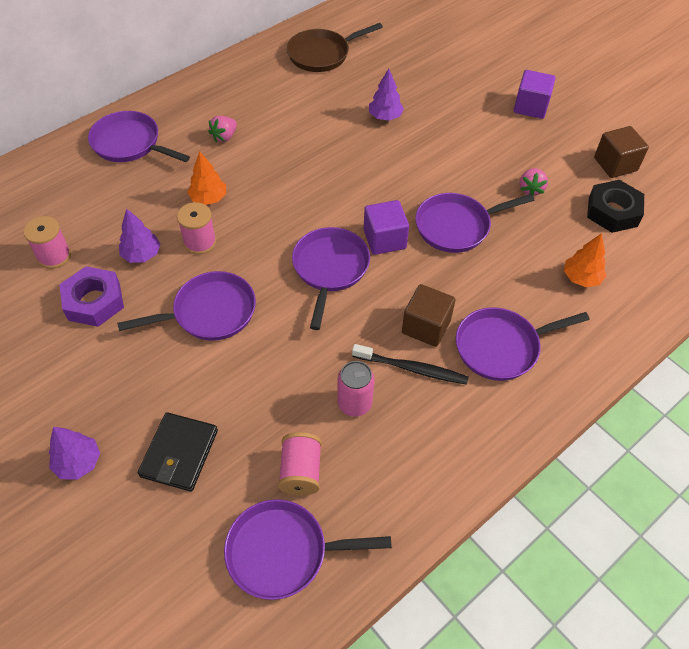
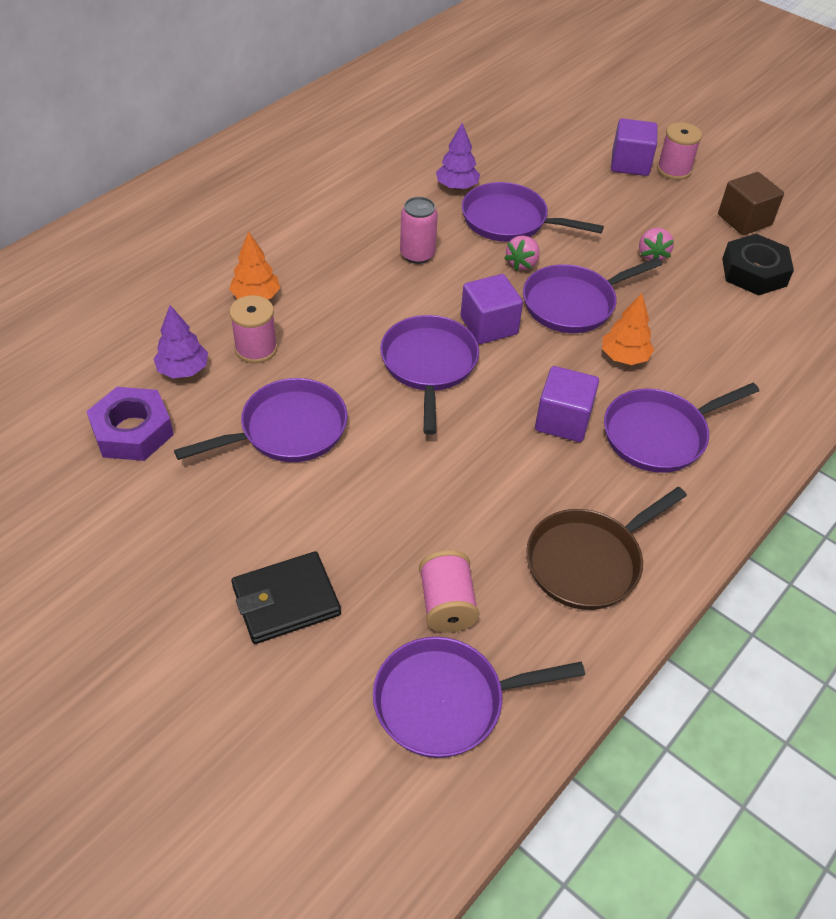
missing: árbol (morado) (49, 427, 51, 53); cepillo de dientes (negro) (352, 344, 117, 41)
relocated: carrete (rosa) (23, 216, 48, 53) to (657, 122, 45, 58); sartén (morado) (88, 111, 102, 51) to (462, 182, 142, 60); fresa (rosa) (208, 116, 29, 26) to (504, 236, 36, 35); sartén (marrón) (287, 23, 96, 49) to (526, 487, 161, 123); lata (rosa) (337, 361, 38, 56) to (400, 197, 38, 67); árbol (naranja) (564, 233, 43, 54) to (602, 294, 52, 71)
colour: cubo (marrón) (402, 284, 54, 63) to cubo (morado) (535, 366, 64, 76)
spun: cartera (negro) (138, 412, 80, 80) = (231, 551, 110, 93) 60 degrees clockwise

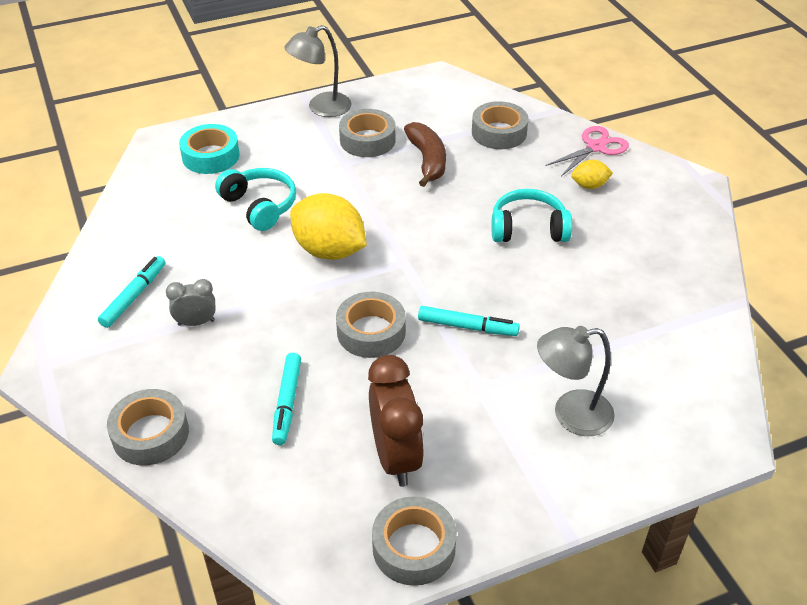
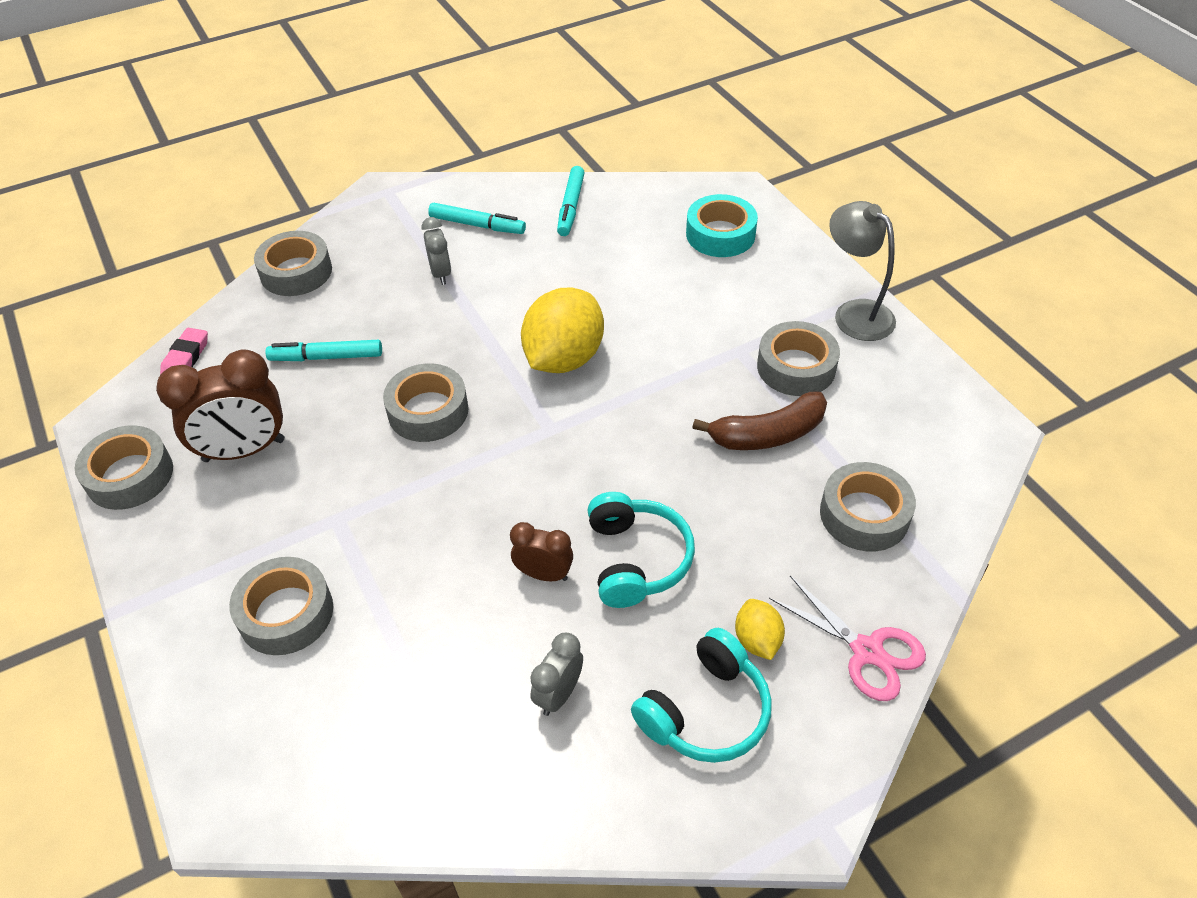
appeared: goma de borrar (rosa) (160, 328, 48, 47); despertador (marrón) (510, 522, 63, 59); despertador (gris) (530, 633, 53, 83)
relocated: auriculares (turquesa) (215, 168, 81, 63) to (631, 628, 141, 135); rotulador (turquesa) (418, 306, 102, 30) to (557, 166, 28, 70)
exchanged: lámpara (gris) (537, 326, 78, 110) to cinta adhesiva (gris) (229, 557, 104, 98)

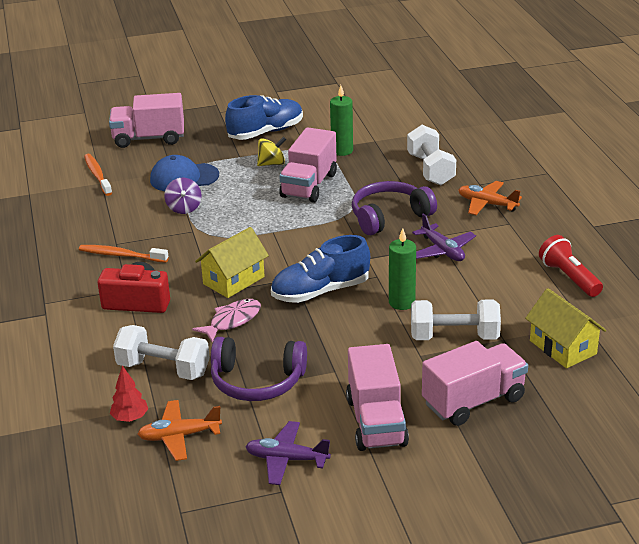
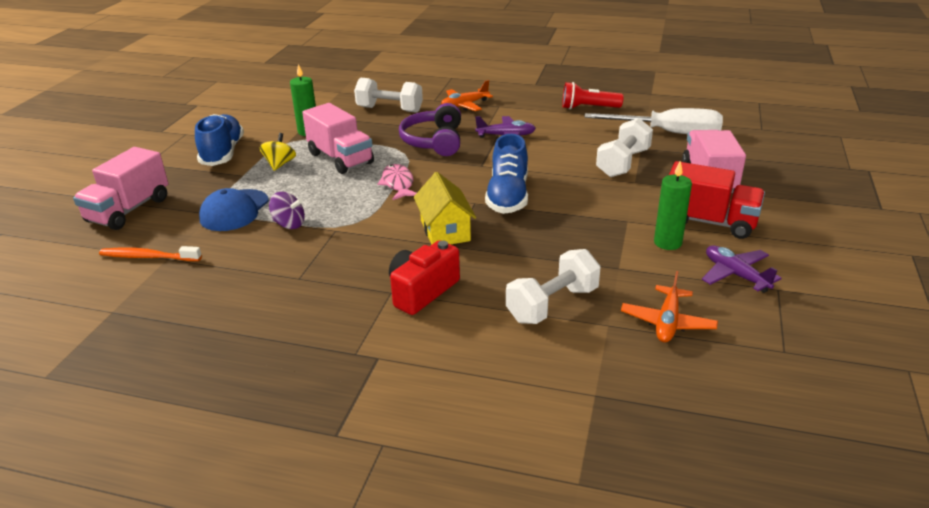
missing: cepillo de dientes (naranja) (79, 245, 90, 18); árbol (rojo) (110, 366, 38, 56); auriculares (morado) (211, 337, 96, 64)
relocated: pez (rosa) (192, 299, 69, 43) to (378, 164, 38, 36); vela (verde) (389, 228, 27, 82) to (654, 161, 38, 89)
exchanged: casa (amarillo) (525, 288, 81, 80) to destornillador (blanco) (584, 108, 139, 26)
colour: camión (rosa) (346, 344, 63, 107) to camión (rojo) (669, 161, 96, 78)
spun: avión (morado) (245, 421, 86, 64) = (702, 245, 80, 48) 105 degrees clockwise

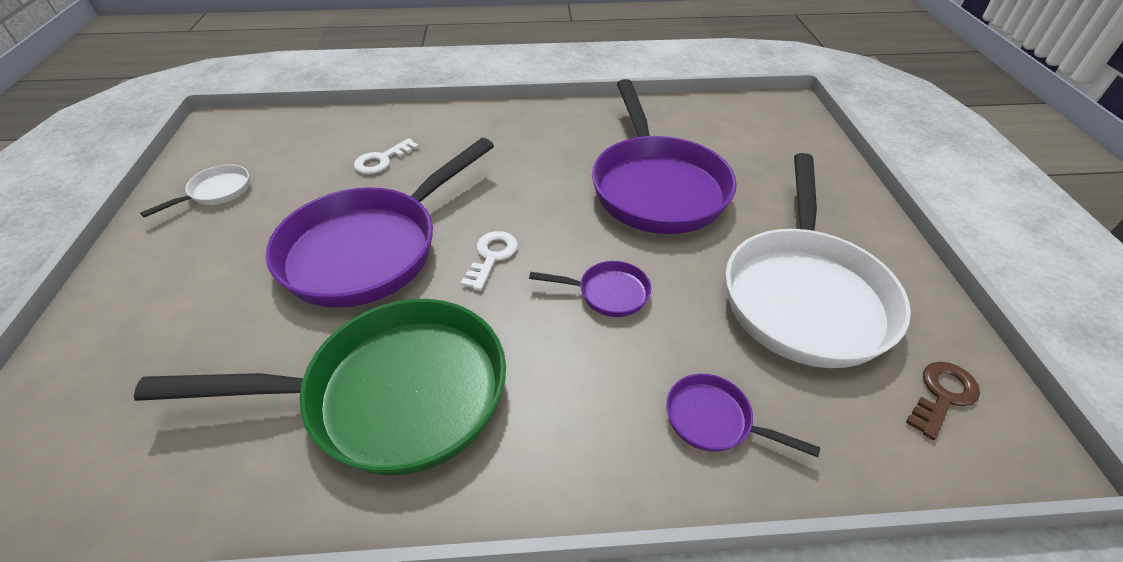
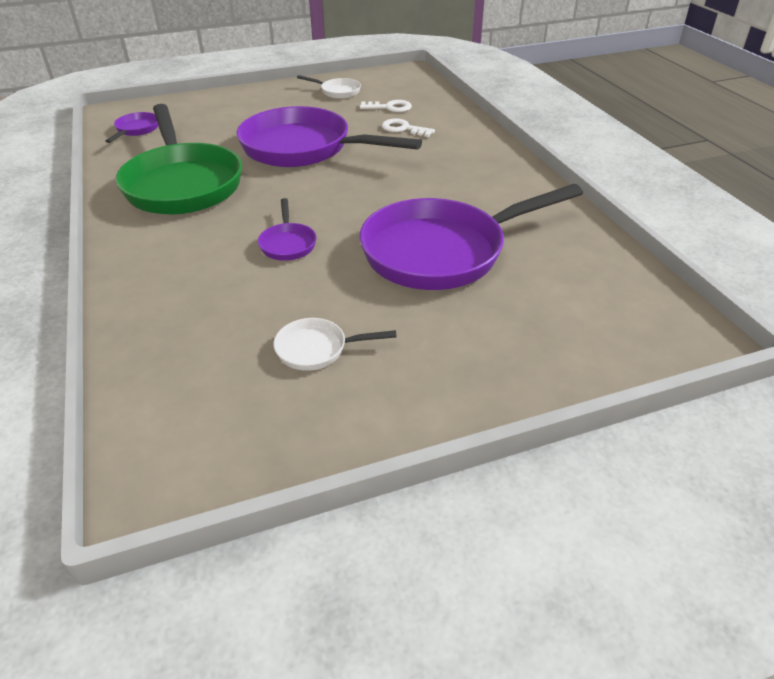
missing: llave (marrón) (906, 362, 74, 78)
relocated: llave (blanco) (461, 231, 57, 60) to (360, 100, 52, 12); sartén (morado) (666, 374, 154, 83) to (105, 112, 54, 31)
size: sartén (blanco) (725, 153, 186, 215) = (274, 318, 123, 53) x0.42

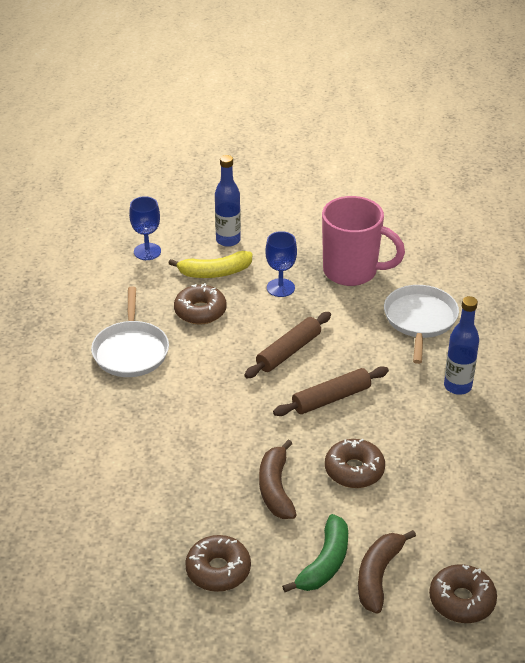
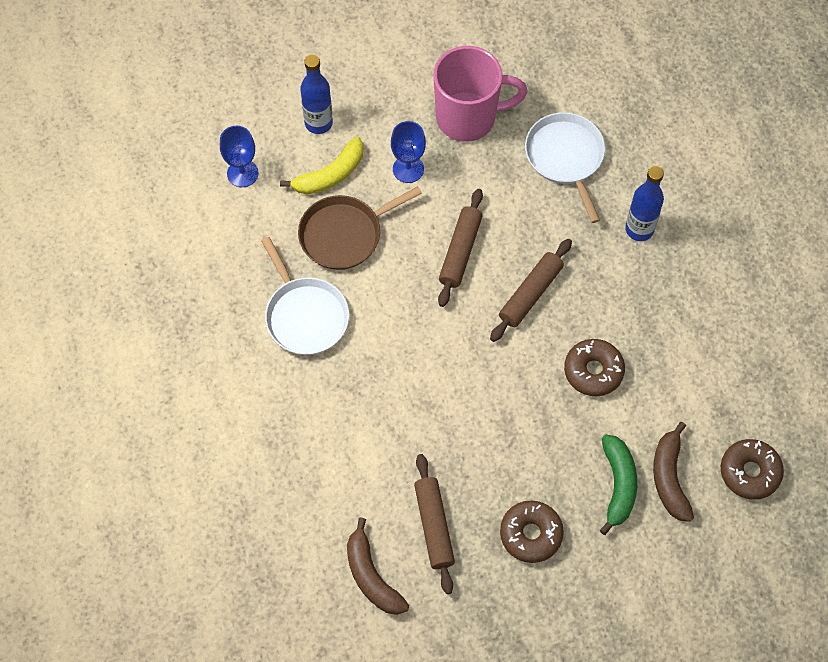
appeared: rodillo (marrón) (414, 454, 41, 140)
relocated: plátano (marrón) (259, 440, 38, 79) to (347, 517, 62, 98)
exchanged: rosquilla (marrón) (174, 283, 53, 42) to sartén (marrón) (298, 186, 124, 84)

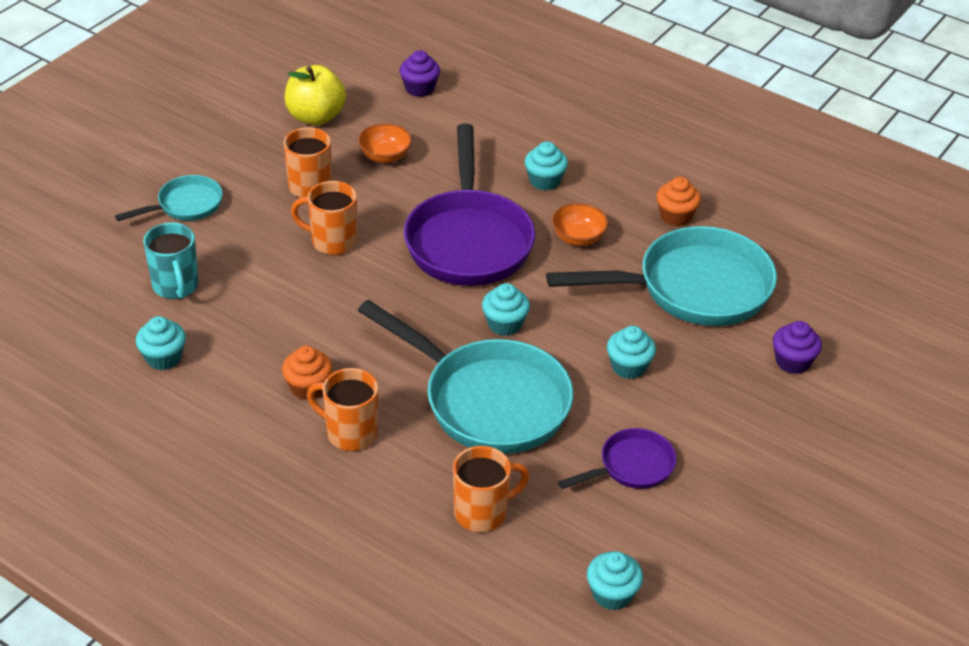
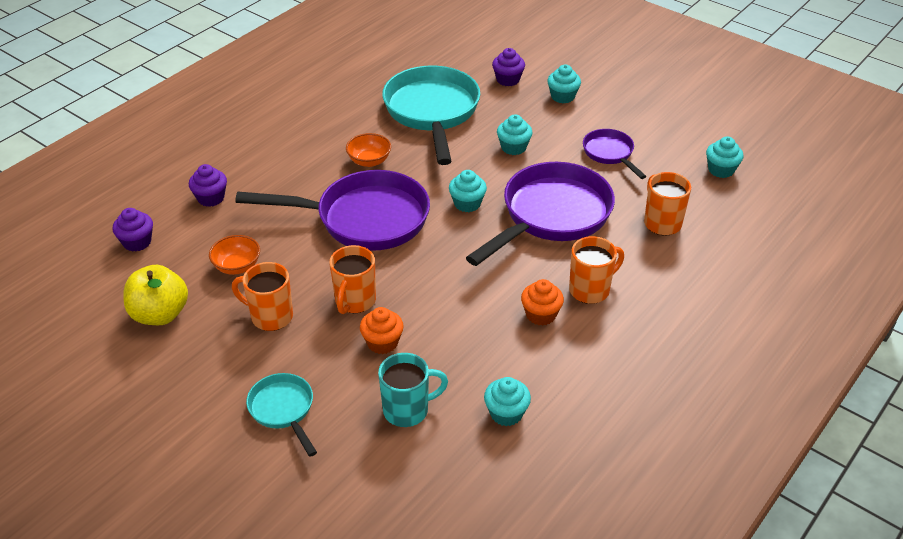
appeared: magdalena (morado) (189, 164, 38, 43)
relocated: magdalena (turquesa) (525, 141, 43, 49) to (547, 65, 34, 39); magdalena (naranja) (656, 177, 45, 50) to (360, 307, 44, 47)
colour: sartén (turquesa) (358, 300, 215, 154) to sartén (morado) (466, 162, 149, 104)
spun: taza (naranja) (307, 368, 71, 83) = (569, 236, 55, 68) 150 degrees counterclockwise

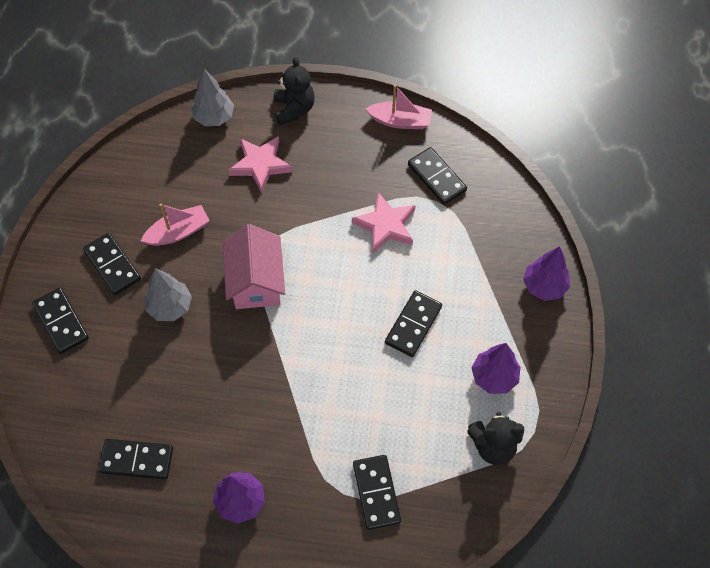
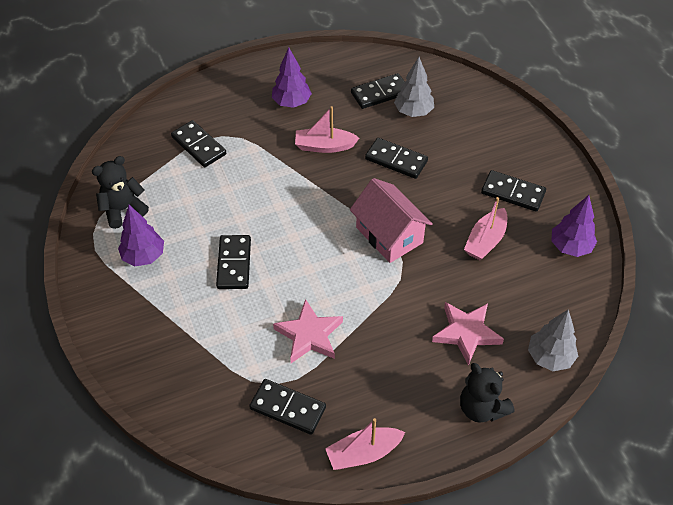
appeared: barco (rosa) (295, 106, 64, 47)
relocated: ficha de dominó (negro) (32, 288, 57, 66) to (365, 138, 63, 41); árbol (gris) (144, 268, 48, 53) to (394, 57, 40, 60); árbol (morado) (523, 246, 47, 55) to (551, 195, 46, 62)

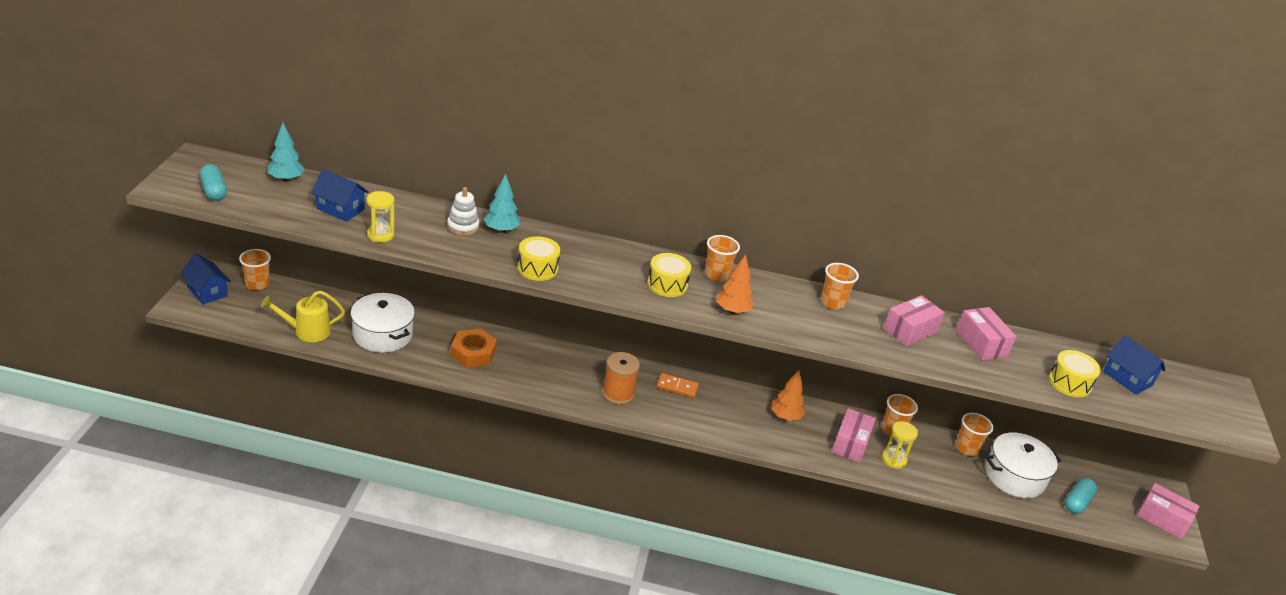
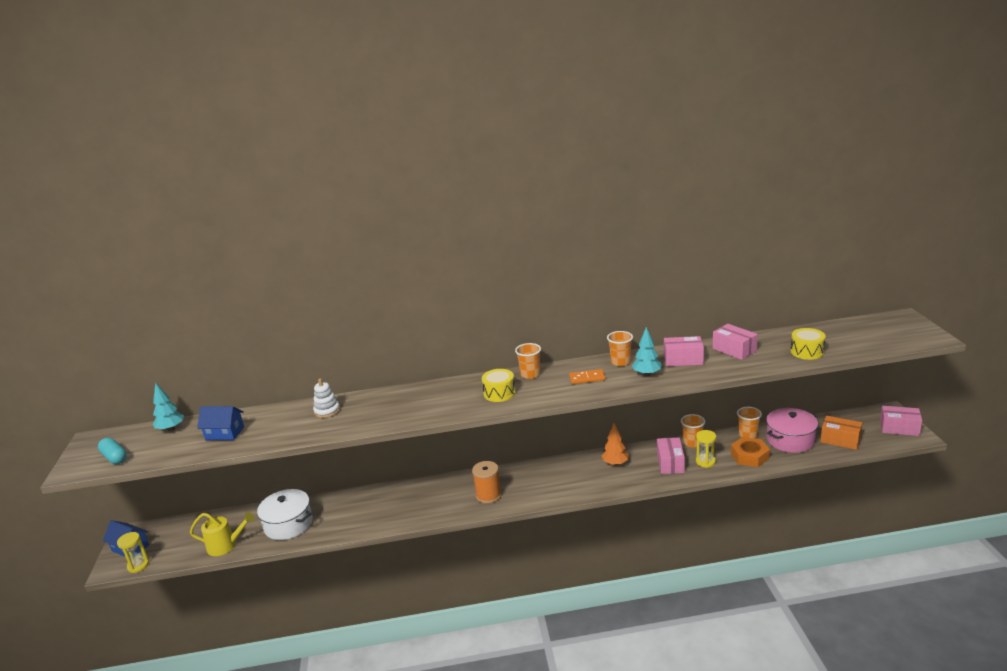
missing: vaso (naranja) (239, 249, 32, 41); tambor (amarillo) (517, 236, 43, 45); árbol (naranja) (716, 254, 38, 60); casa (azul) (1103, 335, 63, 60)
relocated: reloj de arena (amarillo) (367, 191, 27, 51) to (117, 532, 33, 41); tuerca (naranja) (451, 329, 46, 39) to (731, 437, 39, 30); árbol (turquesa) (483, 174, 37, 59) to (632, 327, 30, 49); ficha de dominó (naranja) (657, 373, 42, 25) to (569, 369, 36, 15)
exchanged: cápsula (turquesa) (1065, 478, 32, 36) to caja (naranja) (820, 416, 42, 34)
colour: olla (blanco) (985, 432, 76, 66) to olla (rosa) (766, 408, 52, 45)
spun: regadera (amarillo) (261, 290, 84, 52) = (190, 512, 64, 44) 150 degrees counterclockwise; caja (rosa) (883, 295, 62, 51) = (664, 336, 40, 30) 60 degrees clockwise

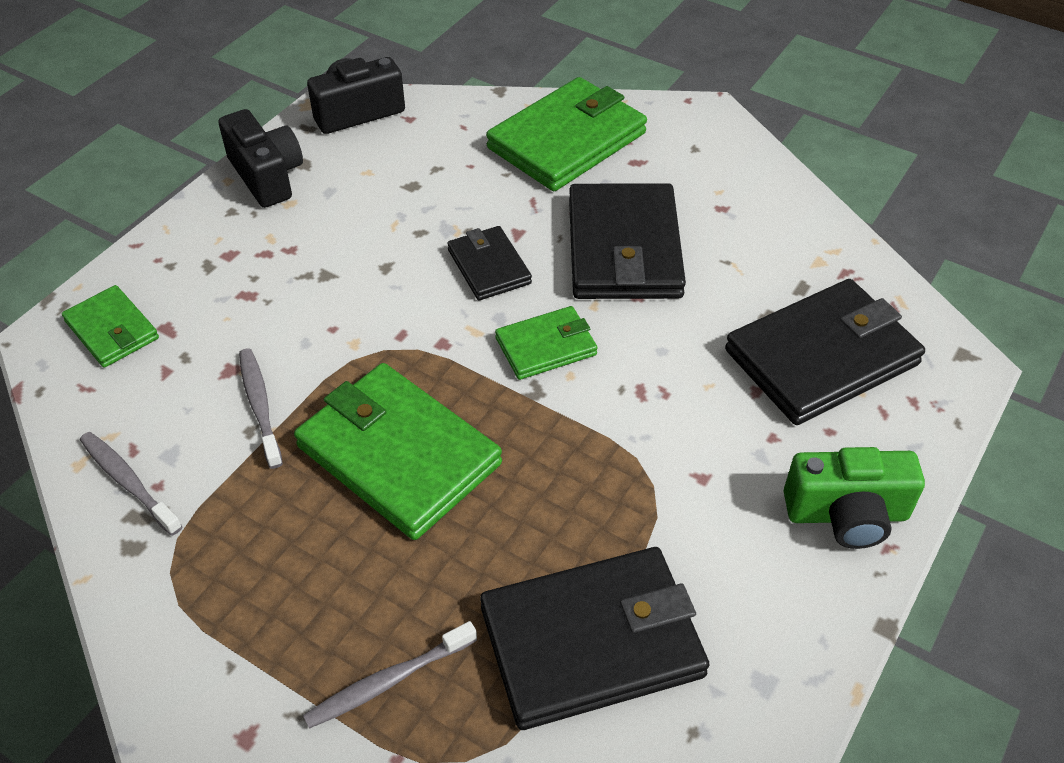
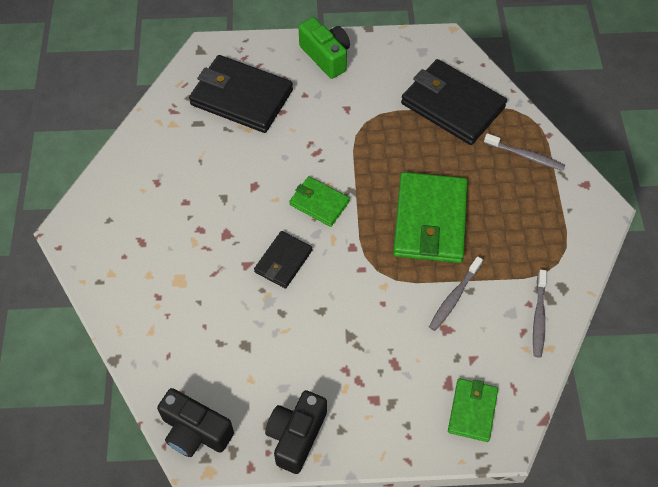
missing: cartera (verde) (486, 77, 161, 114); cartera (negro) (569, 183, 117, 116)

